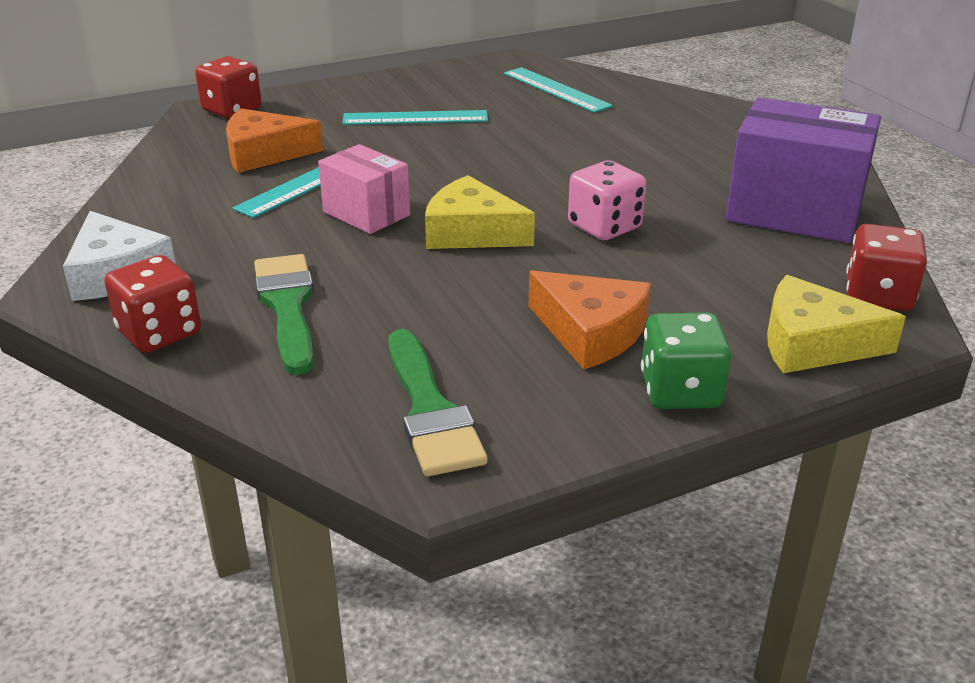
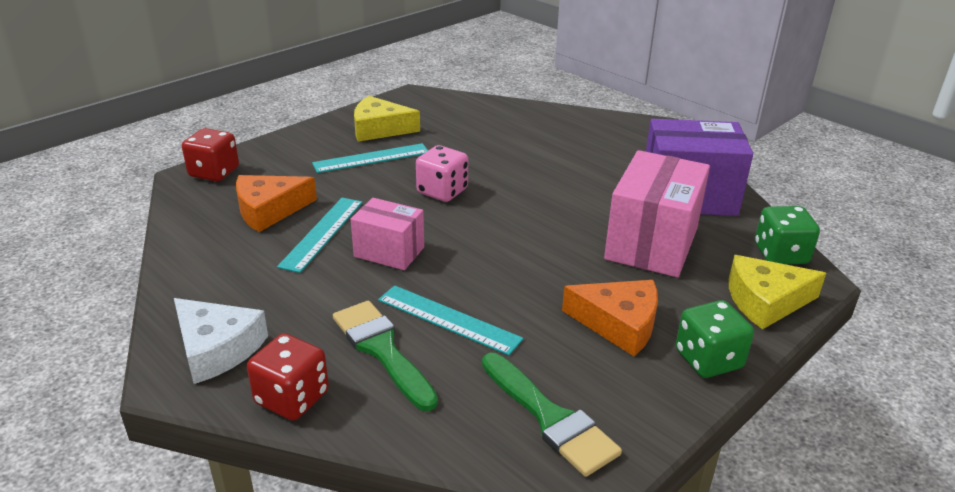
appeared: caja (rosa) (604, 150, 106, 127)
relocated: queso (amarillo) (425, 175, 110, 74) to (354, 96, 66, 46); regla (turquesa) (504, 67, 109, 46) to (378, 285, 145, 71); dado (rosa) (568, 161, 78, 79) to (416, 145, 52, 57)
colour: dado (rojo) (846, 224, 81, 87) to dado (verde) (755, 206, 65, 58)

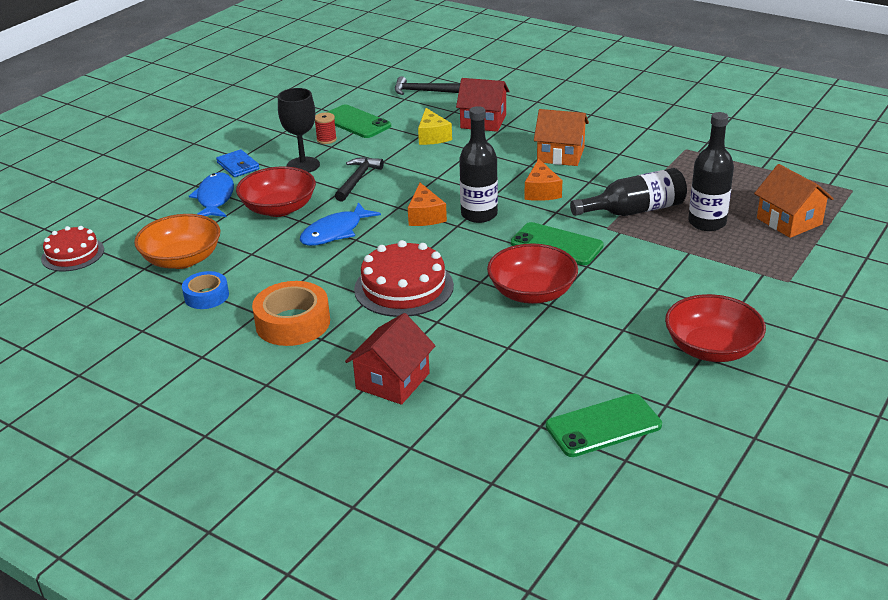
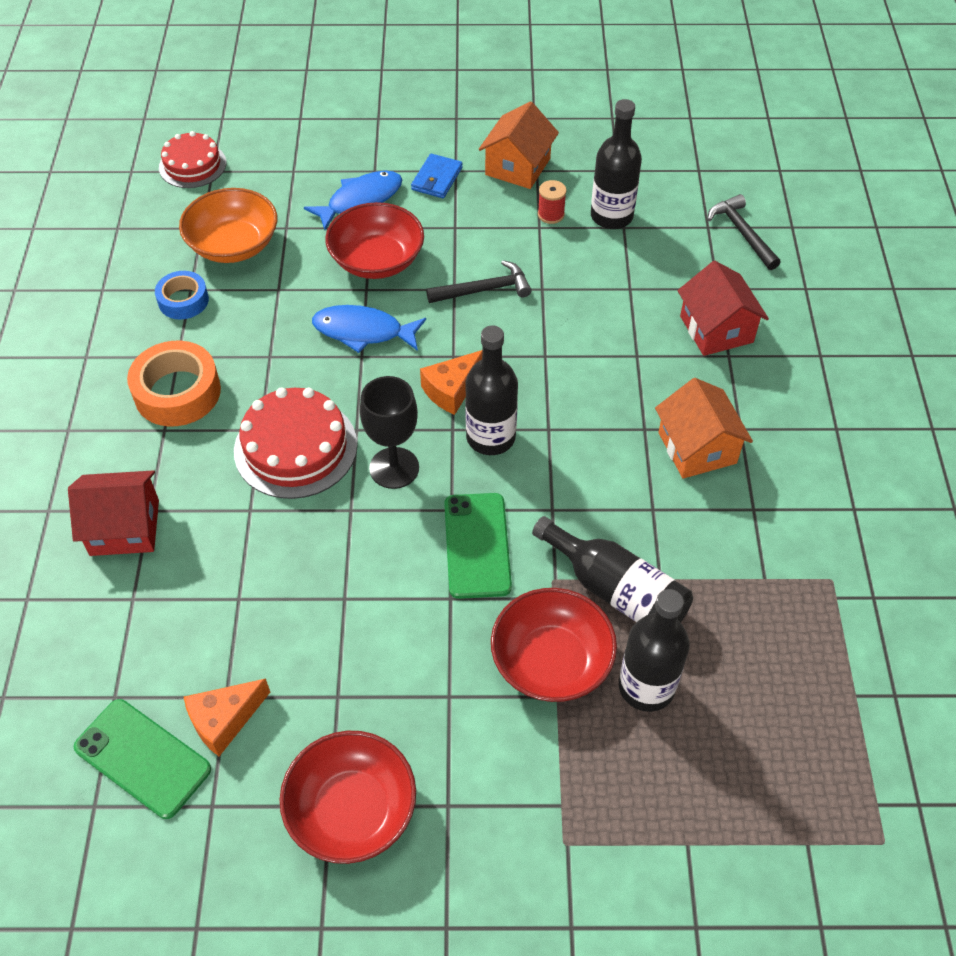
missing: queso (amarillo) (418, 108, 34, 37)
relocated: copa (negro) (278, 88, 42, 84) to (360, 376, 59, 113); cuenco (rojo) (487, 243, 91, 61) to (491, 588, 126, 114); queso (naranja) (525, 159, 37, 42) to (184, 679, 86, 77); casa (naranja) (754, 164, 80, 74) to (478, 101, 81, 88)
exchanged: móvil (verde) (327, 104, 64, 34) to botella (negro) (591, 99, 51, 130)

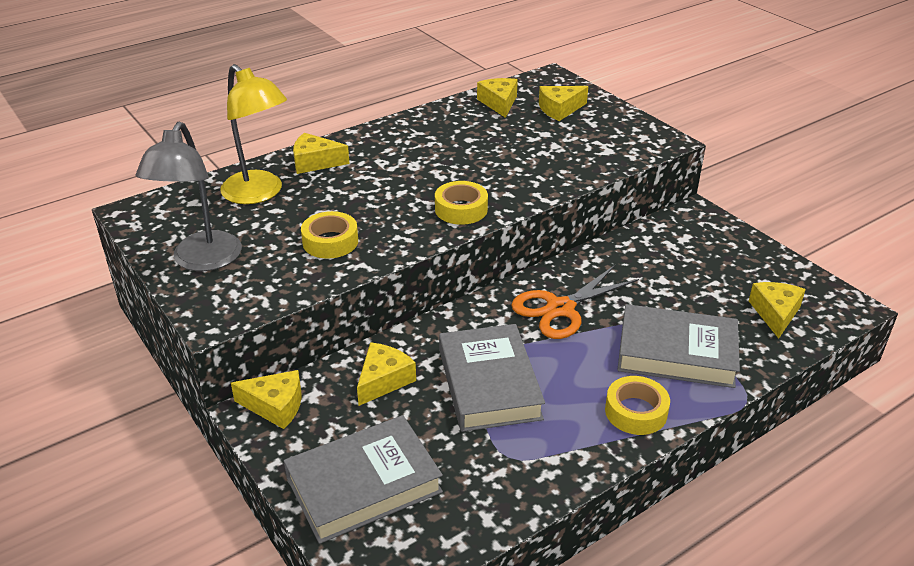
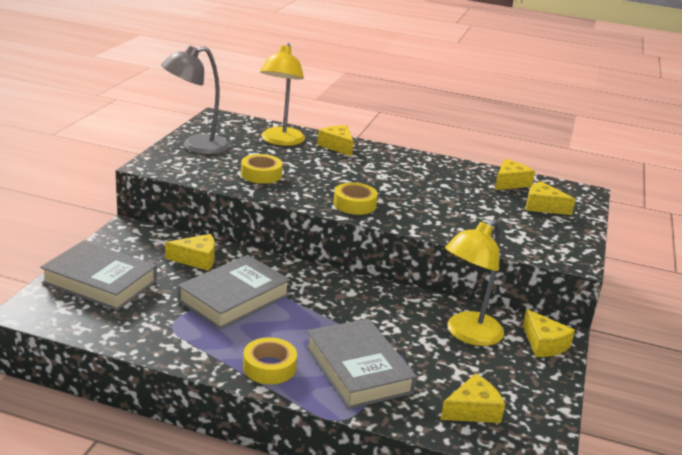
missing: tijeras (naranja) (511, 265, 128, 74)
appeared: lámpara (amarillo) (445, 220, 59, 126)
relocated: queso (amarillo) (231, 370, 71, 59) to (523, 309, 52, 48)

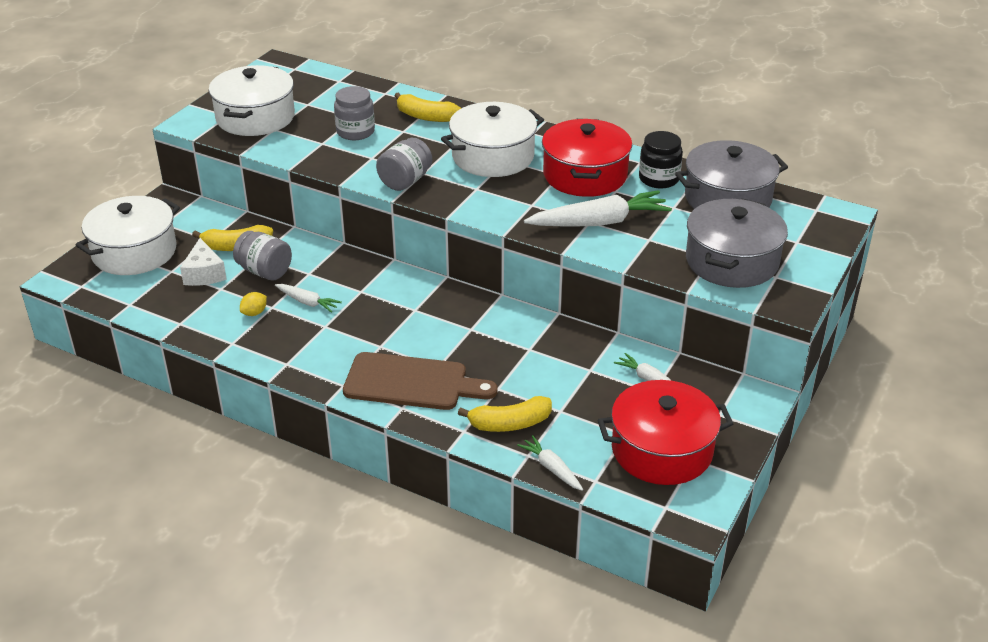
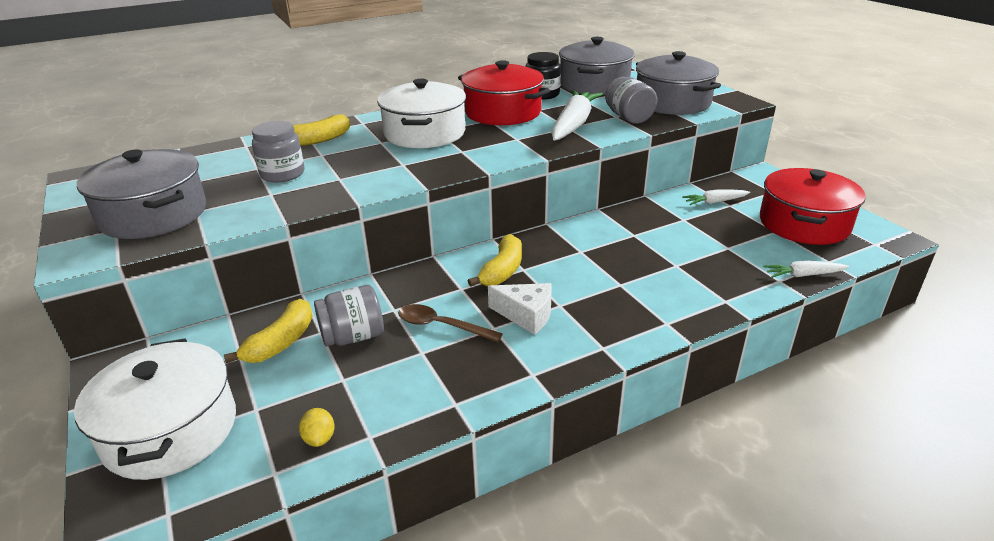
missing: tabla de cortar (marrón) (343, 352, 155, 58)
relocated: queso (blanco) (180, 238, 47, 48) to (488, 283, 64, 52); limón (amarillo) (240, 292, 27, 24) to (299, 408, 36, 39); tarro (gris) (376, 138, 56, 53) to (605, 77, 52, 47); plátano (amarillo) (458, 396, 94, 36) to (468, 234, 54, 53)
exchanged: zanahoria (blanco) (275, 284, 67, 29) to cuchara (marrón) (398, 304, 105, 38)
colour: olla (blanco) (209, 65, 86, 71) to olla (gris) (77, 149, 129, 90)

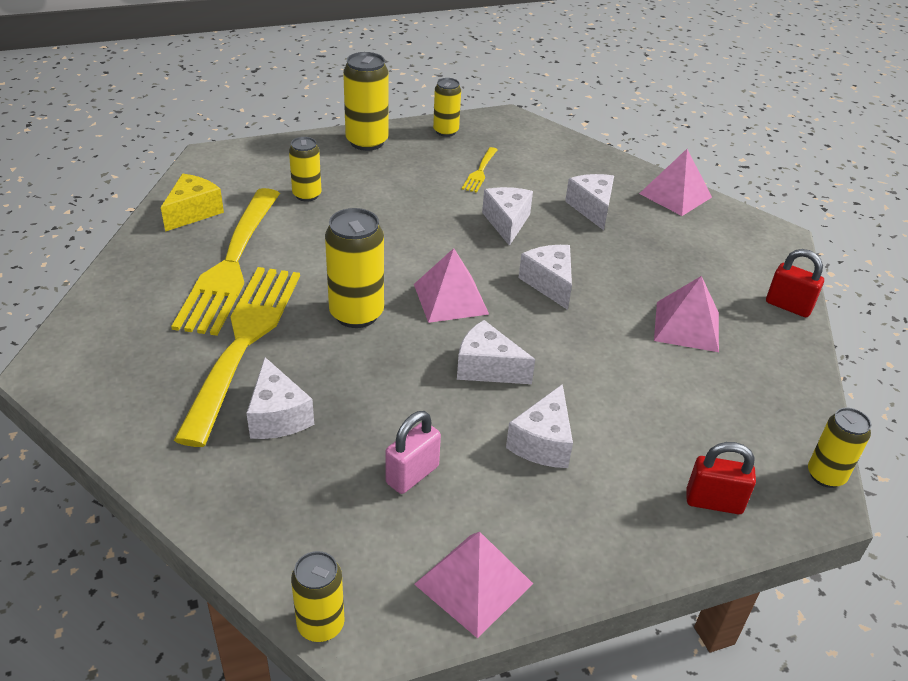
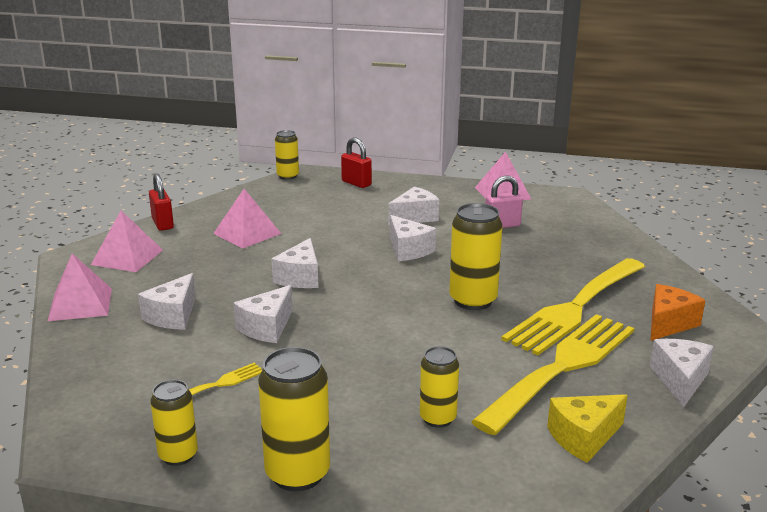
missing: lata (amarillo) (291, 551, 54, 91)
appeared: queso (naranja) (651, 284, 54, 57)
relocated: queso (blanco) (247, 357, 67, 82) to (650, 339, 64, 68); pirámide (rosa) (414, 248, 75, 75) to (91, 211, 72, 61)

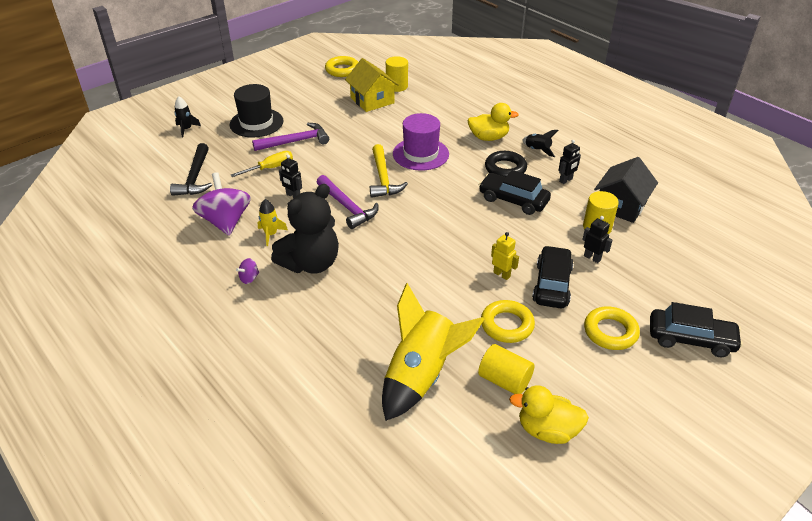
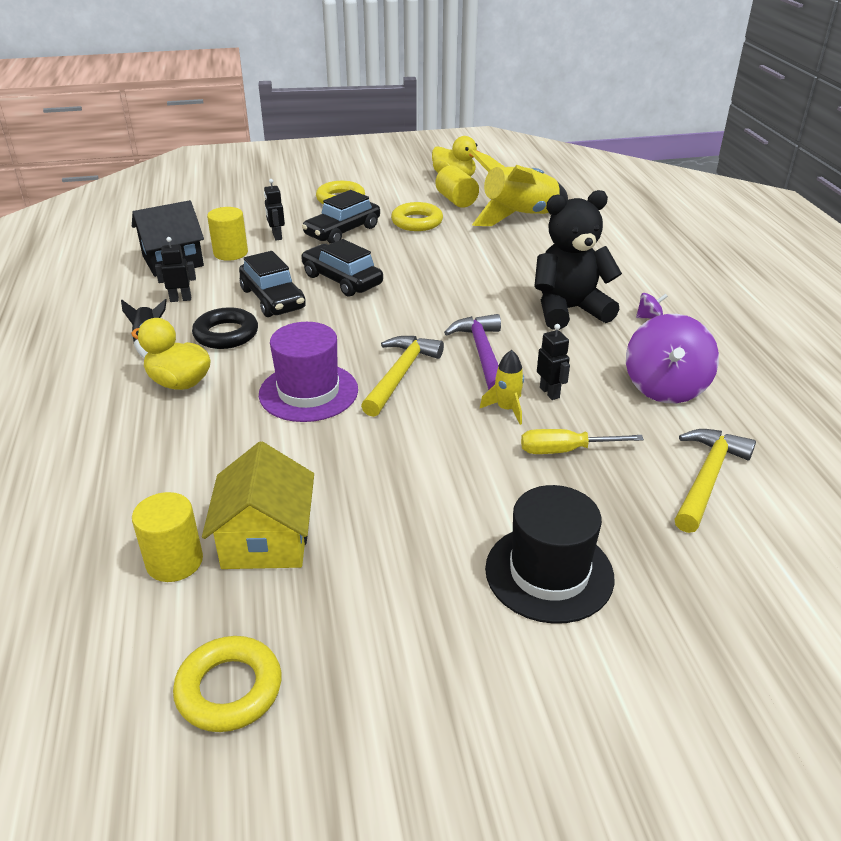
missing: cohete (negro) (174, 96, 27, 41); martillo (morado) (252, 123, 77, 28); robot (amarillo) (491, 232, 28, 48)
relocated: cohete (amarillo) (258, 199, 30, 47) to (480, 350, 44, 75); coche (negro) (650, 302, 93, 55) to (301, 239, 82, 58)
colour: martillo (negro) (170, 143, 42, 53) to martillo (amarillo) (675, 429, 81, 104)

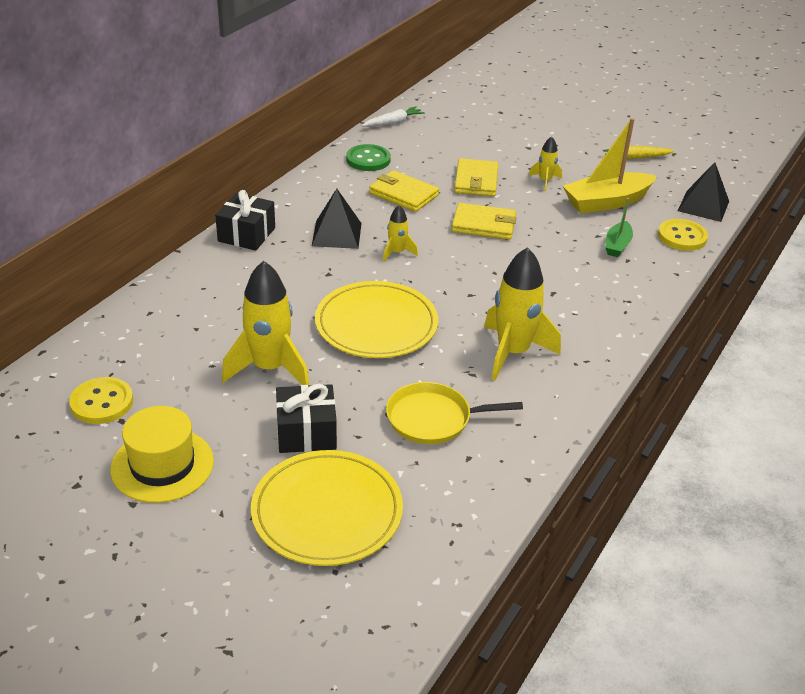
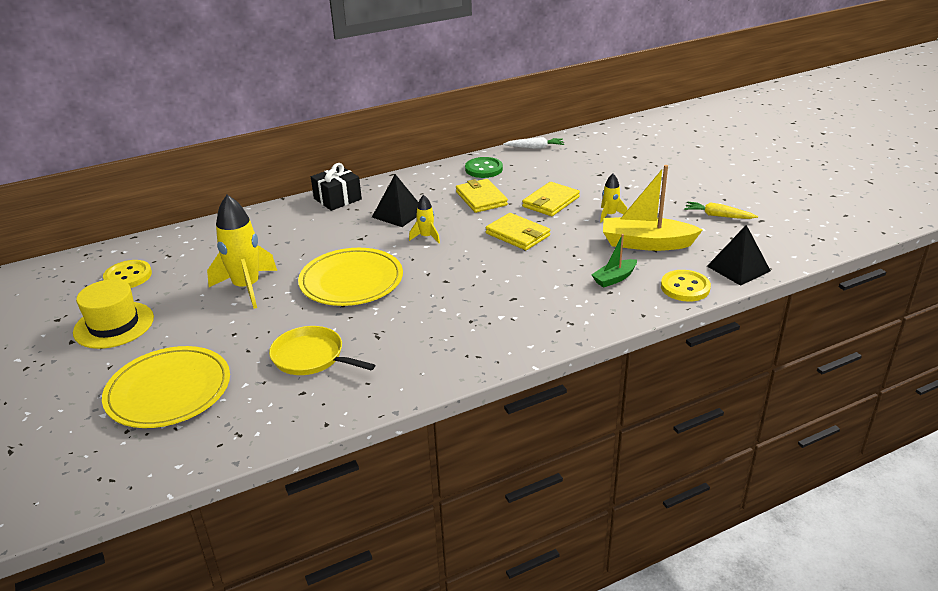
missing: regalo (negro) (276, 384, 61, 69); cohete (amarillo) (484, 247, 77, 133)

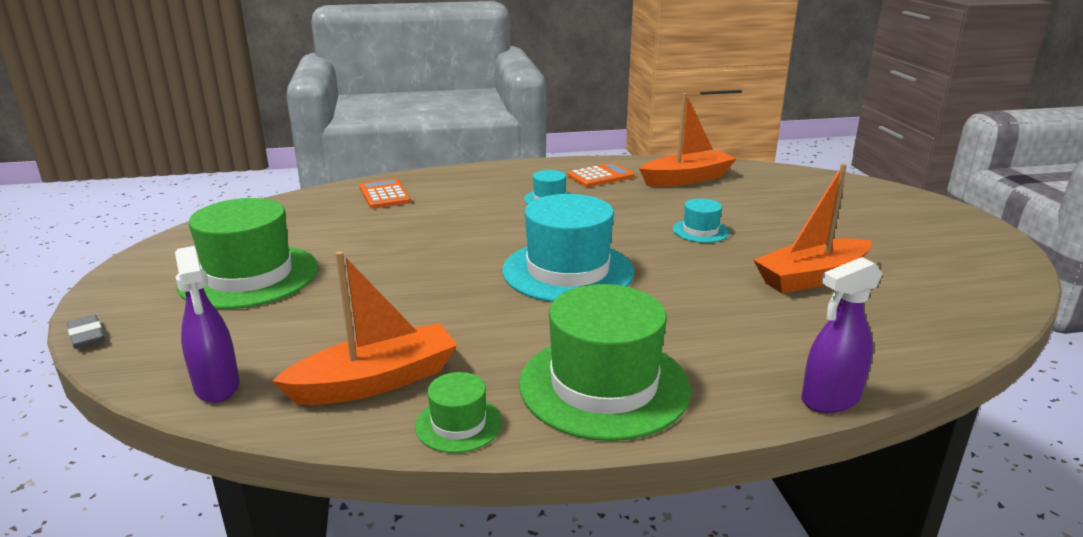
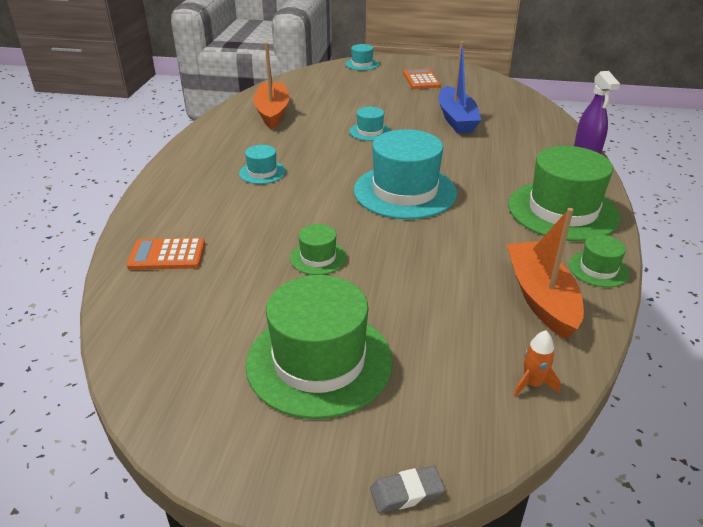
appeared: sombrero (verde) (290, 224, 57, 51); sombrero (turquesa) (345, 44, 34, 26)
relocated: calculadora (naranja) (568, 163, 67, 24) to (403, 68, 37, 21)
exchanged: pulverizador (morado) (175, 246, 65, 157) to cohete (naranja) (514, 330, 47, 67)
colour: barco (naranja) (753, 164, 119, 129) to barco (azul) (438, 41, 43, 92)

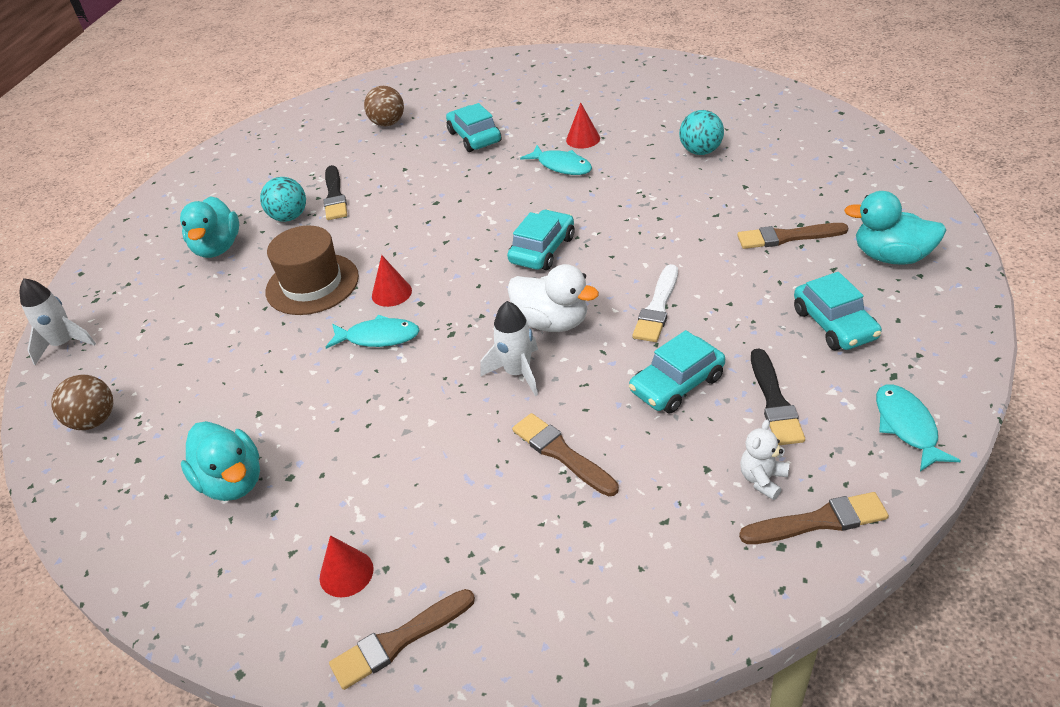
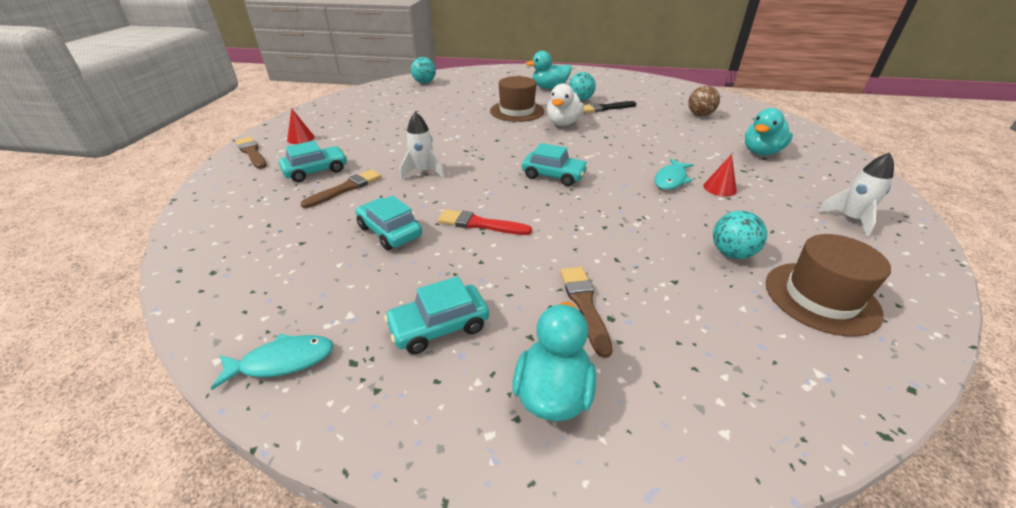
missing: pez (turquesa) (326, 315, 94, 34); cono (rojo) (372, 255, 40, 52); pincel (marrón) (739, 492, 150, 52); osito (blanco) (740, 420, 49, 80); pincel (negro) (751, 348, 54, 97)
appeared: sombrero (marrón) (766, 234, 125, 102)
relocated: cohete (blanco) (20, 278, 76, 87) to (818, 152, 76, 85); pato (turquesa) (181, 421, 79, 80) to (745, 108, 48, 47); coche (turquesa) (446, 103, 56, 49) to (279, 141, 68, 41); pato (blanco) (507, 264, 92, 68) to (547, 83, 37, 43)
colour: pelota (marrón) (51, 374, 62, 56) to pelota (turquesa) (411, 57, 25, 27); pincel (blanco) (632, 264, 46, 78) to pincel (rojo) (438, 209, 94, 26)

